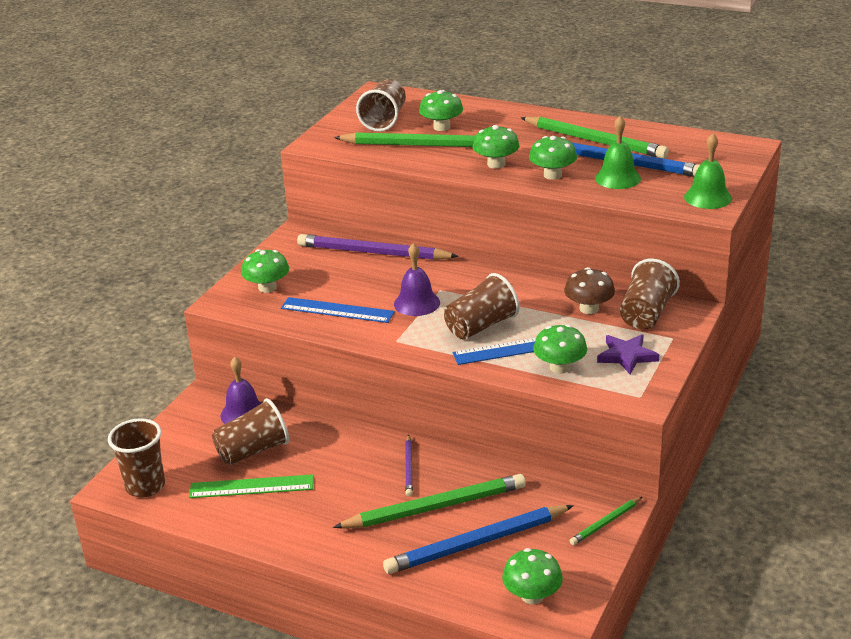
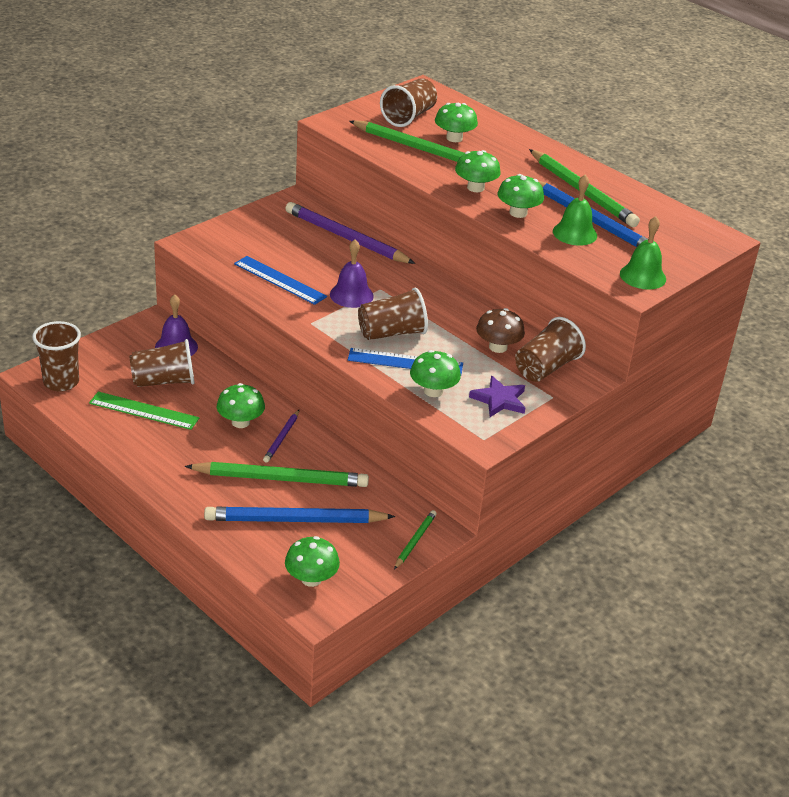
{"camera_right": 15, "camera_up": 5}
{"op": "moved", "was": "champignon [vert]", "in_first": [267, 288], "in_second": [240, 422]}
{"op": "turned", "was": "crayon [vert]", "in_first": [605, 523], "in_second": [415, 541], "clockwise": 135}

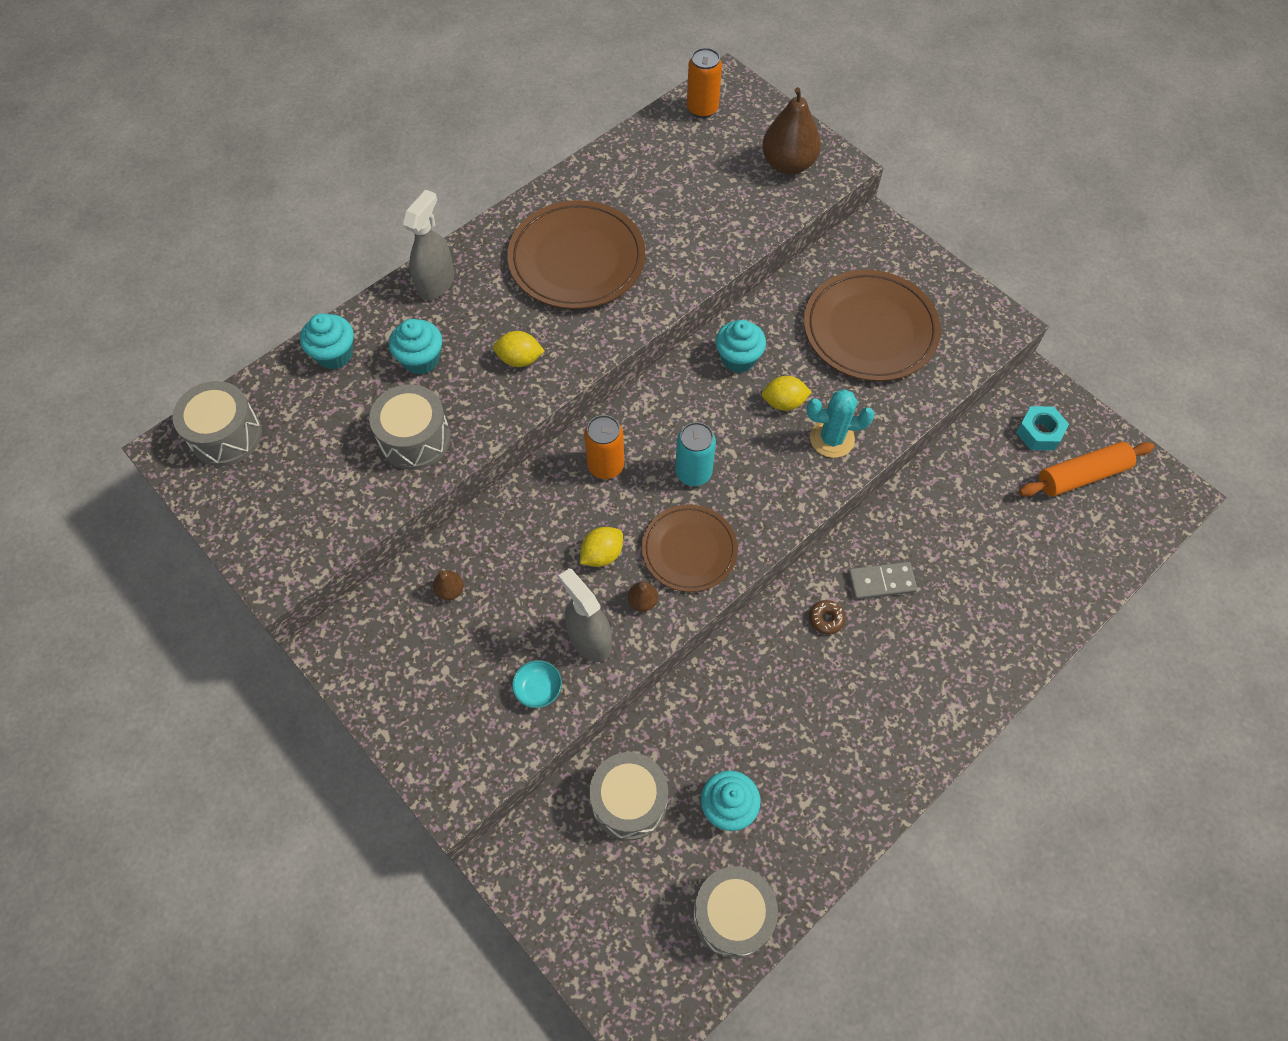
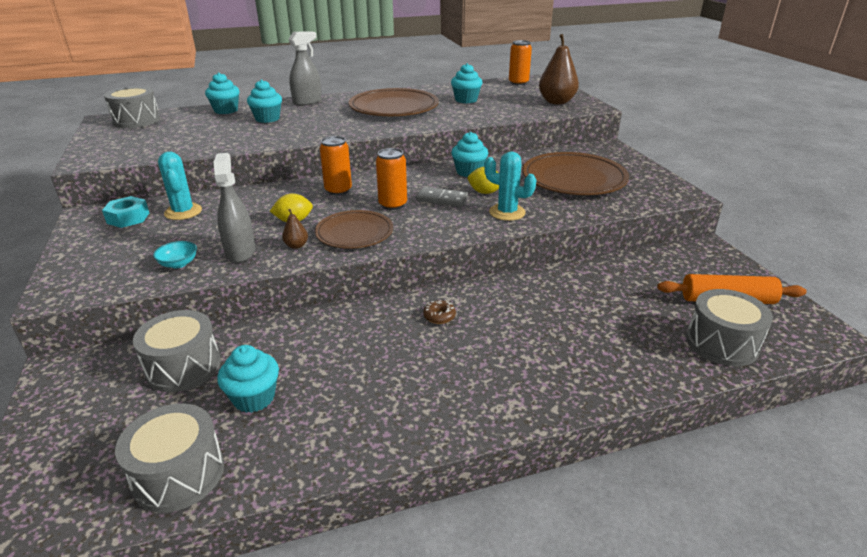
{"camera_right": 25, "camera_up": -30}
{"op": "moved", "was": "écrou [turquoise]", "in_first": [1039, 432], "in_second": [128, 218]}
{"op": "replaced", "was": "poire [marron]", "now": "cactus [turquoise]", "in_first": [450, 590], "in_second": [183, 212]}
{"op": "recoloured", "was": "canette [turquoise]", "now": "canette [orange]", "in_first": [693, 473], "in_second": [393, 204]}
{"op": "moved", "was": "domino [gris]", "in_first": [881, 582], "in_second": [442, 199]}
{"op": "added", "now": "muffin [turquoise]", "in_second": [466, 100]}
{"op": "moved", "was": "tambour [gris]", "in_first": [415, 439], "in_second": [721, 343]}
{"op": "removed", "was": "citron [jaune]", "in_first": [520, 359]}

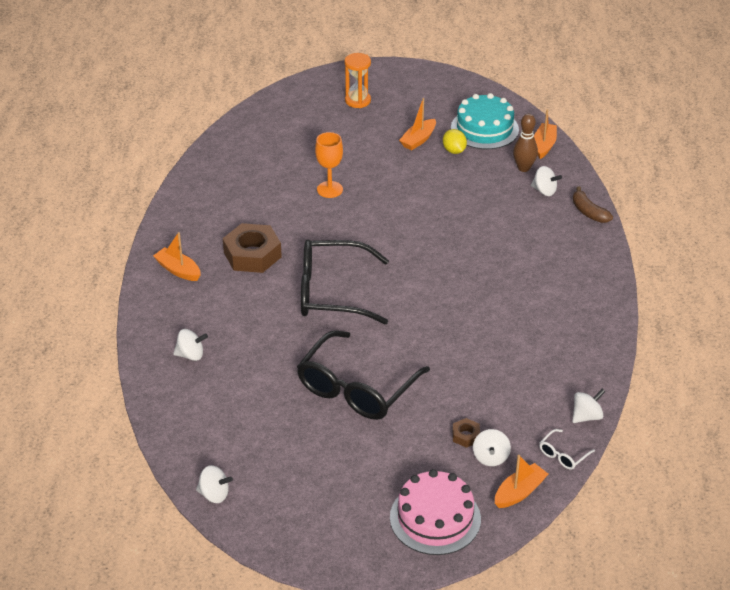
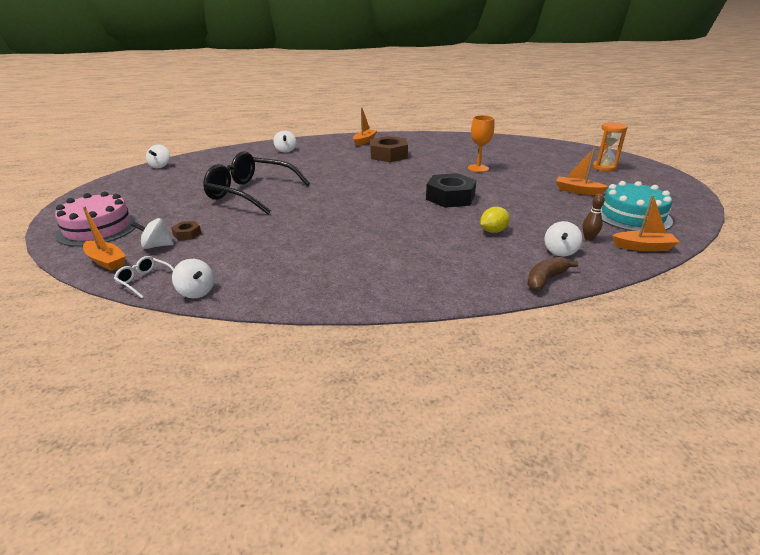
{"camera_right": 80, "camera_up": -10}
{"op": "added", "now": "écrou [noir]", "in_second": [450, 197]}
{"op": "moved", "was": "citron [jaune]", "in_first": [454, 151], "in_second": [493, 231]}
{"op": "resized", "was": "quille [marron]", "in_first": [523, 168], "in_second": [588, 238], "ratio": 0.66}
{"op": "removed", "was": "lunettes [noir]", "in_first": [333, 292]}

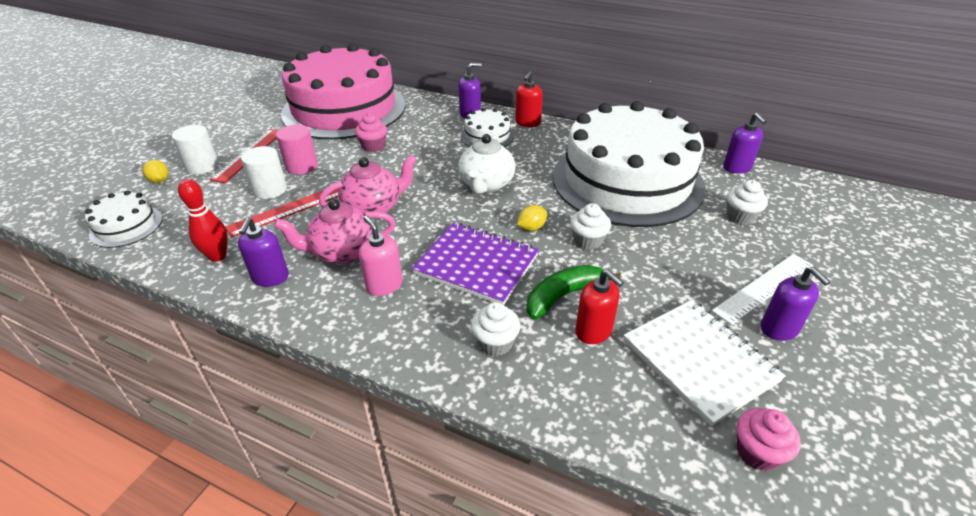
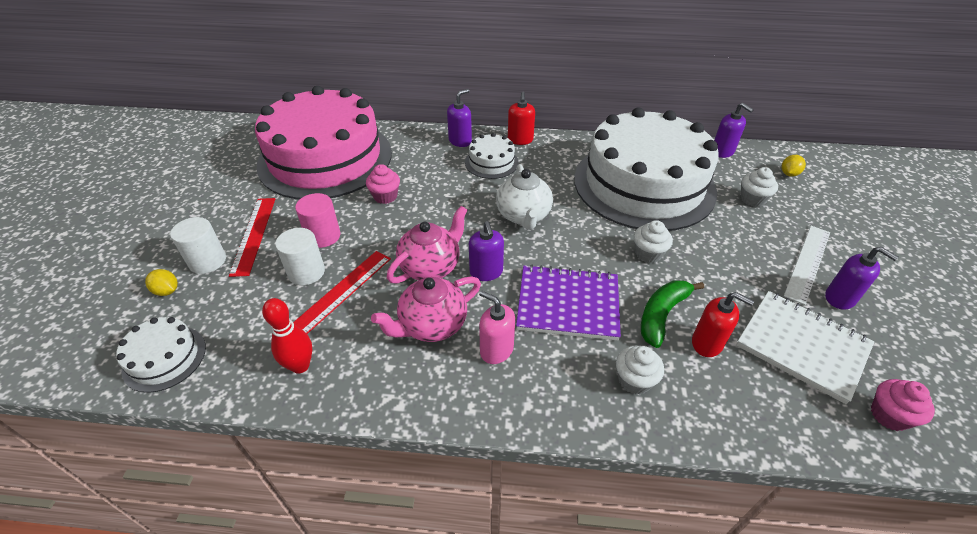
{"camera_right": -20, "camera_up": 5}
{"op": "moved", "was": "distributeur de savon [violet]", "in_first": [270, 277], "in_second": [486, 272]}
{"op": "moved", "was": "citron [jaune]", "in_first": [531, 228], "in_second": [789, 174]}

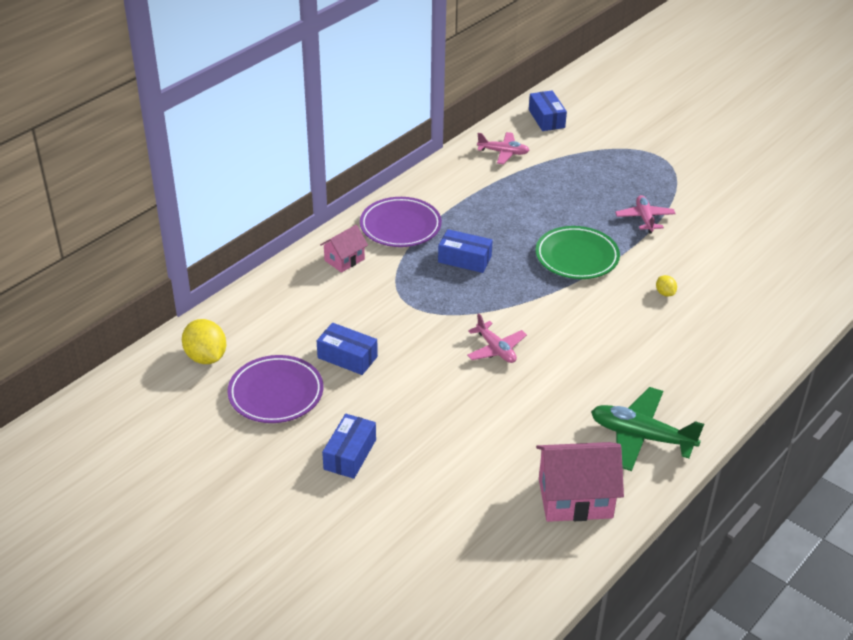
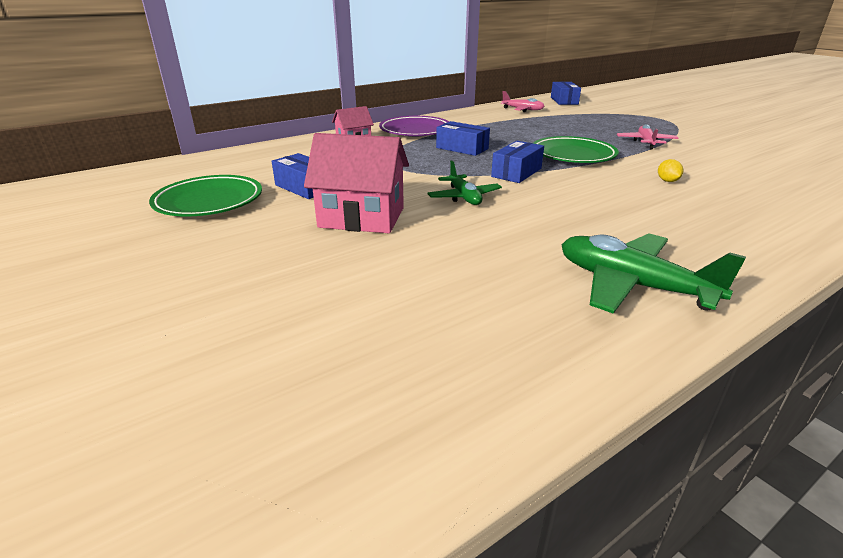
{"camera_right": 15, "camera_up": -10}
{"op": "recoloured", "was": "assiette [violet]", "now": "assiette [vert]", "in_first": [276, 393], "in_second": [209, 201]}
{"op": "moved", "was": "maison [rose]", "in_first": [575, 498], "in_second": [362, 217]}
{"op": "recoloured", "was": "avion [rose]", "now": "avion [vert]", "in_first": [496, 349], "in_second": [464, 197]}
{"op": "moved", "was": "boîte [bleu]", "in_first": [350, 454], "in_second": [516, 172]}
{"op": "removed", "was": "citron [jaune]", "in_first": [206, 357]}

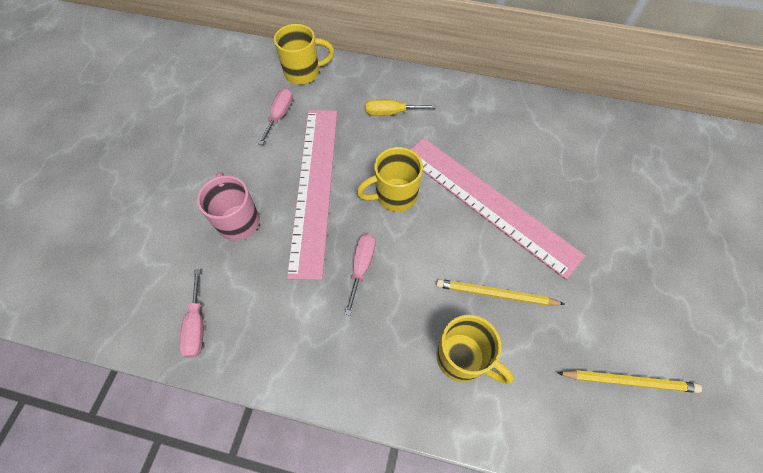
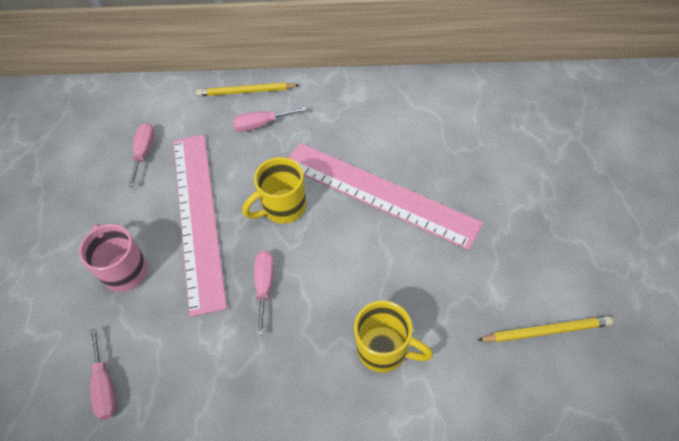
{"camera_right": -10, "camera_up": -5}
{"op": "moved", "was": "crayon [jaune]", "in_first": [495, 294], "in_second": [246, 91]}
{"op": "recoloured", "was": "tournevis [jaune]", "now": "tournevis [rose]", "in_first": [391, 113], "in_second": [261, 124]}
{"op": "removed", "was": "tasse [jaune]", "in_first": [303, 73]}

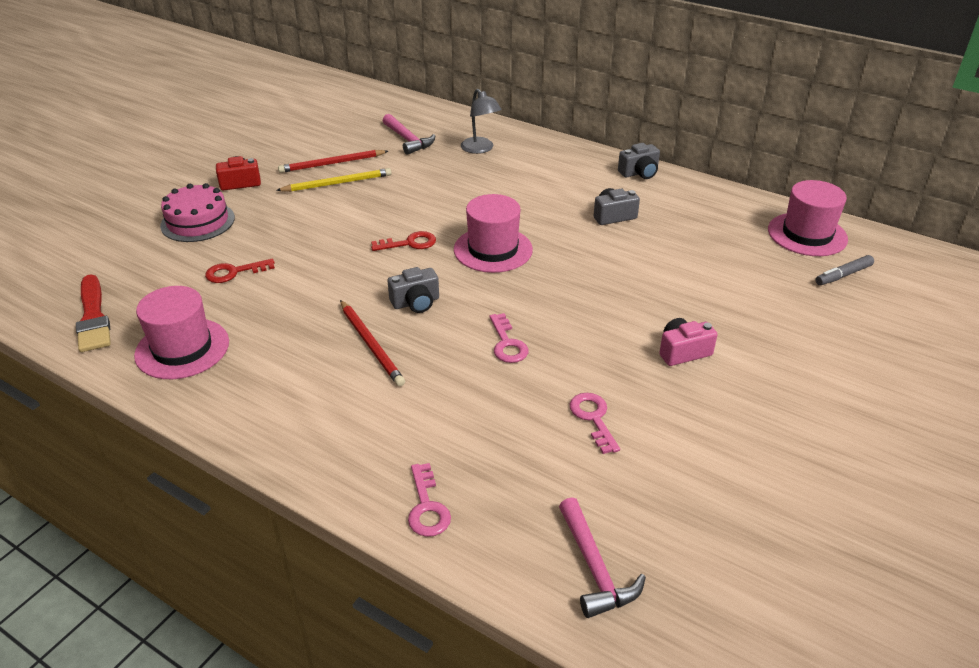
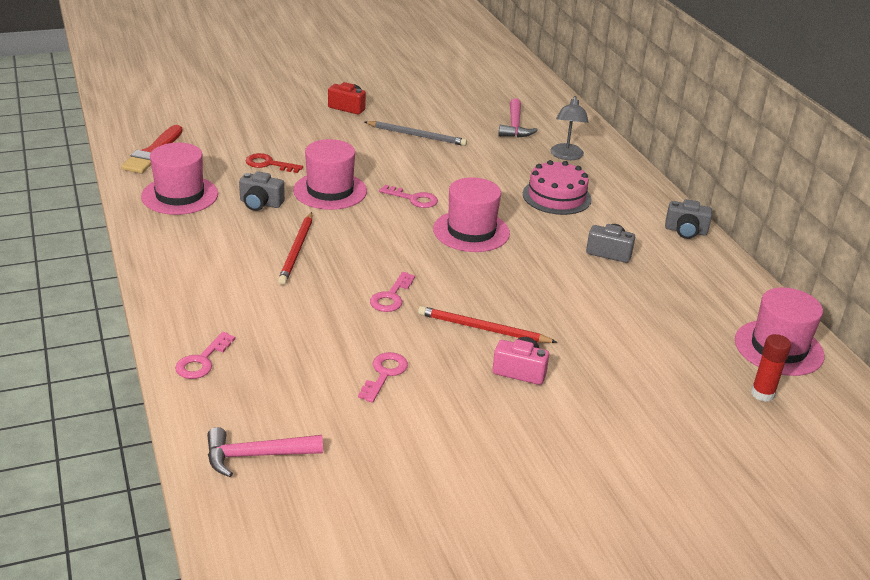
{"camera_right": 35, "camera_up": -5}
{"op": "turned", "was": "marteau [rose]", "in_first": [594, 568], "in_second": [255, 455], "clockwise": 60}
{"op": "moved", "was": "appareil photo [gris]", "in_first": [416, 302], "in_second": [260, 203]}
{"op": "added", "now": "chapeau [rose]", "in_second": [330, 191]}
{"op": "recoloured", "was": "crayon [jaune]", "now": "crayon [gris]", "in_first": [337, 183], "in_second": [417, 135]}
{"op": "recoloured", "was": "clé [rouge]", "now": "clé [rose]", "in_first": [409, 243], "in_second": [413, 199]}
{"op": "moved", "was": "crayon [rouge]", "in_first": [332, 164], "in_second": [483, 329]}
{"op": "moved", "was": "gâteau [rose]", "in_first": [198, 222], "in_second": [556, 196]}
{"op": "replaced", "was": "feutre [gris]", "now": "bâton de colle [rouge]", "in_first": [843, 275], "in_second": [762, 394]}

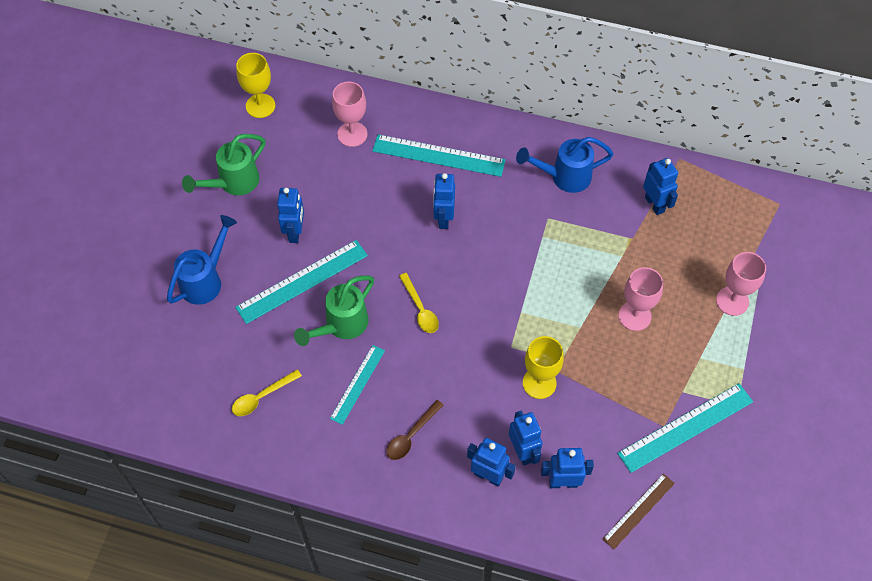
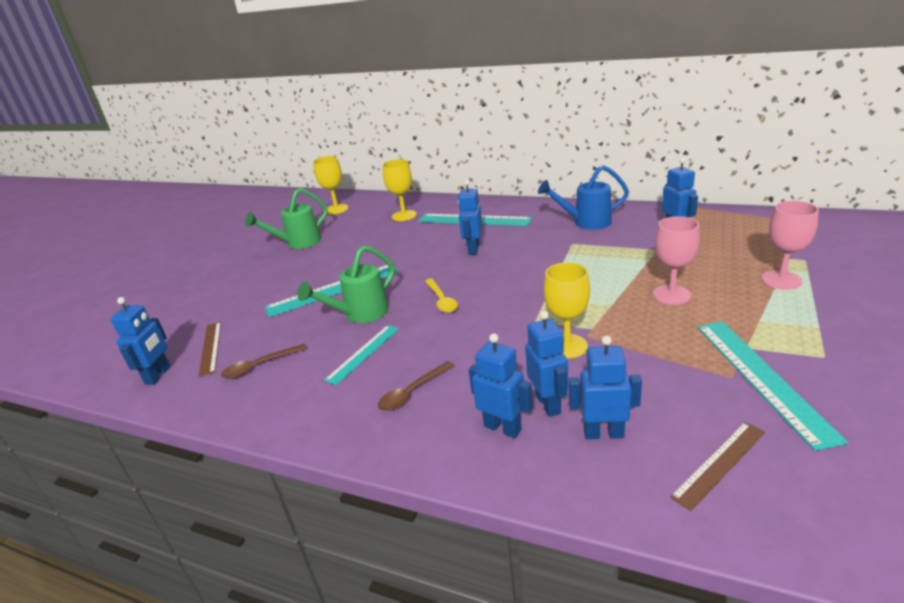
{"camera_right": 10, "camera_up": -30}
{"op": "moved", "was": "robot [bleu]", "in_first": [295, 232], "in_second": [158, 375]}
{"op": "added", "now": "règle [marron]", "in_second": [210, 348]}
{"op": "recoloured", "was": "cuillère [jaune]", "now": "cuillère [marron]", "in_first": [262, 397], "in_second": [259, 366]}
{"op": "recoloured", "was": "verre à pied [rose]", "now": "verre à pied [jaune]", "in_first": [352, 134], "in_second": [404, 216]}
{"op": "turned", "was": "règle [turquoise]", "in_first": [685, 427], "in_second": [762, 377], "clockwise": -75}
{"op": "removed", "was": "arrosoir [bleu]", "in_first": [206, 280]}

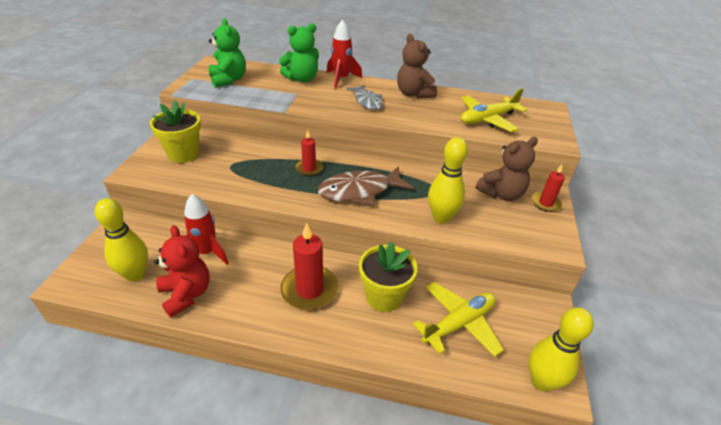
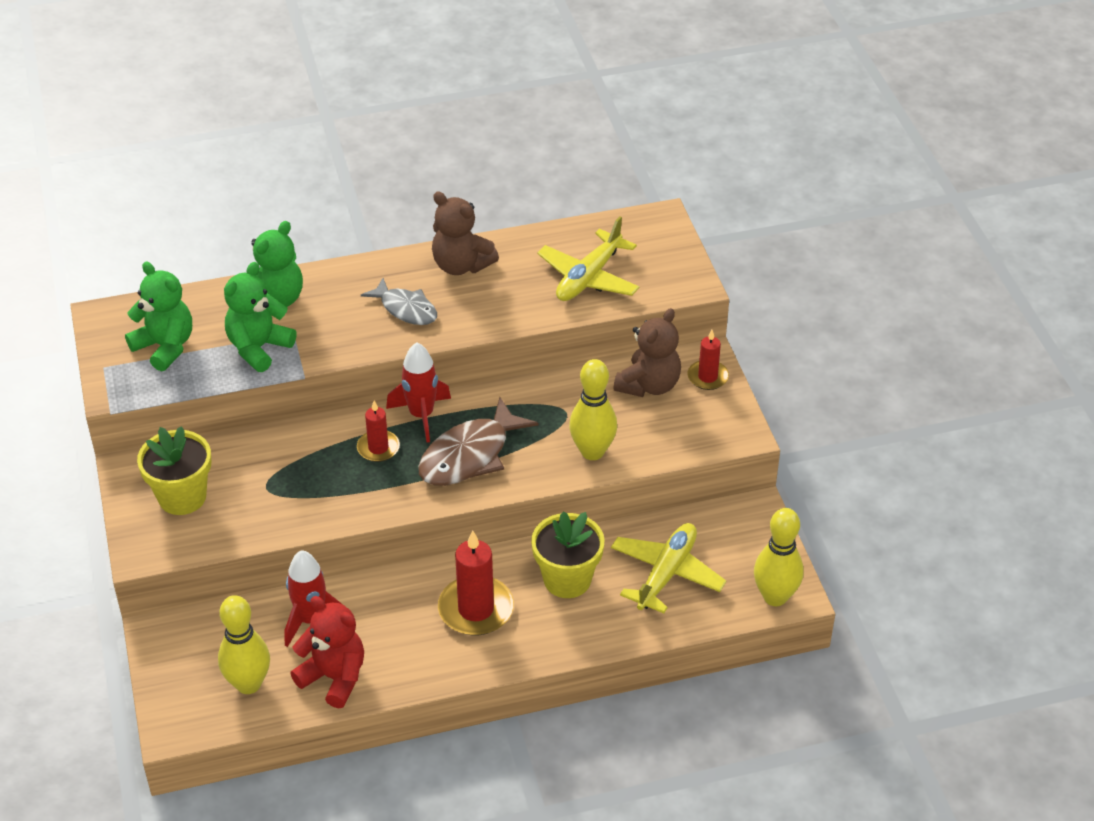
{"camera_right": -25, "camera_up": 5}
{"op": "added", "now": "ours en peluche [vert]", "in_second": [258, 348]}
{"op": "moved", "was": "fusée [rouge]", "in_first": [341, 79], "in_second": [421, 415]}

